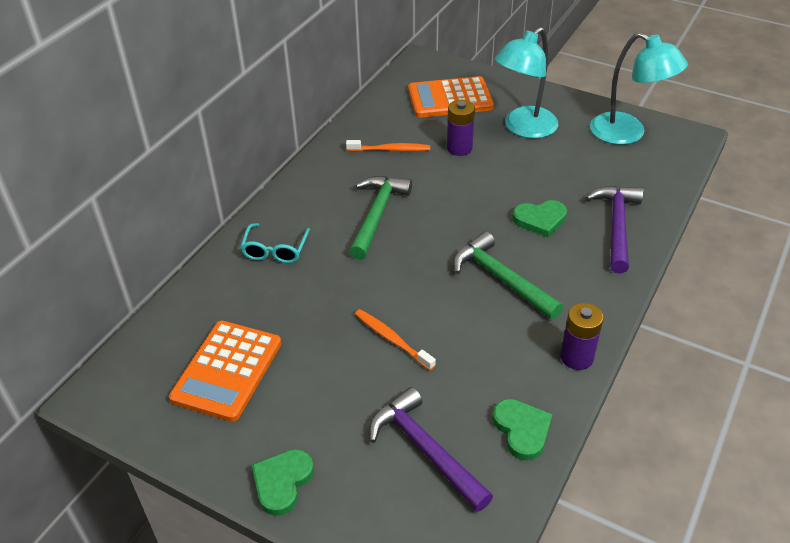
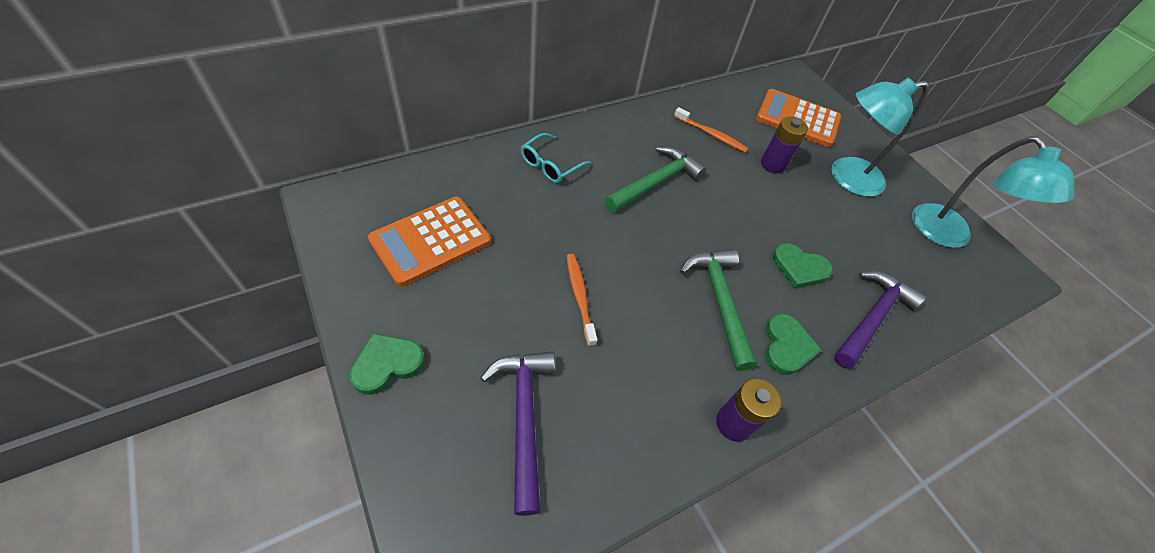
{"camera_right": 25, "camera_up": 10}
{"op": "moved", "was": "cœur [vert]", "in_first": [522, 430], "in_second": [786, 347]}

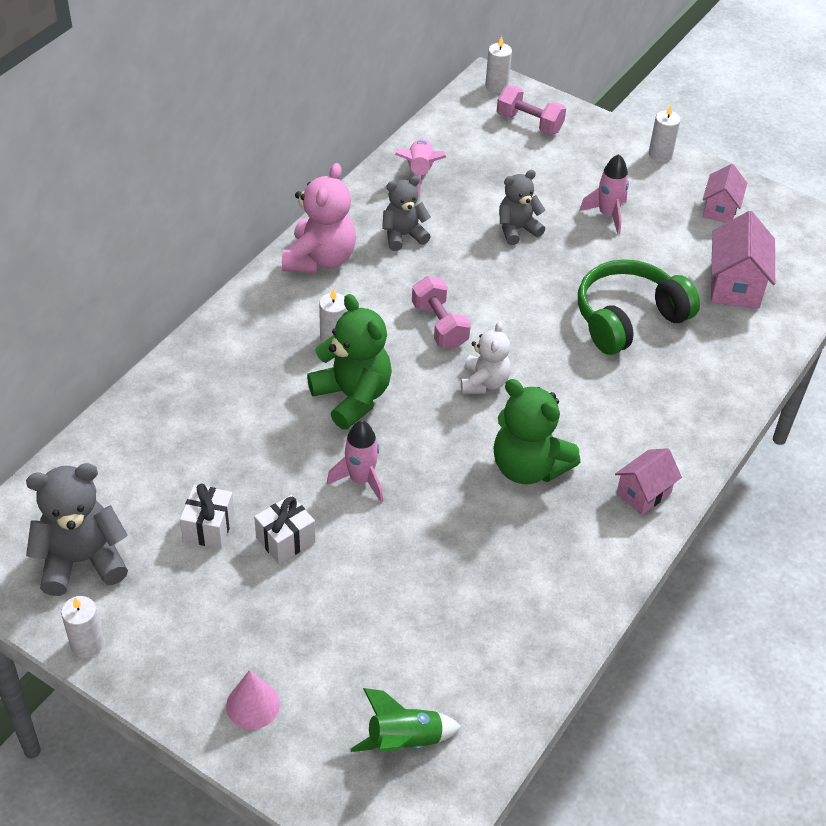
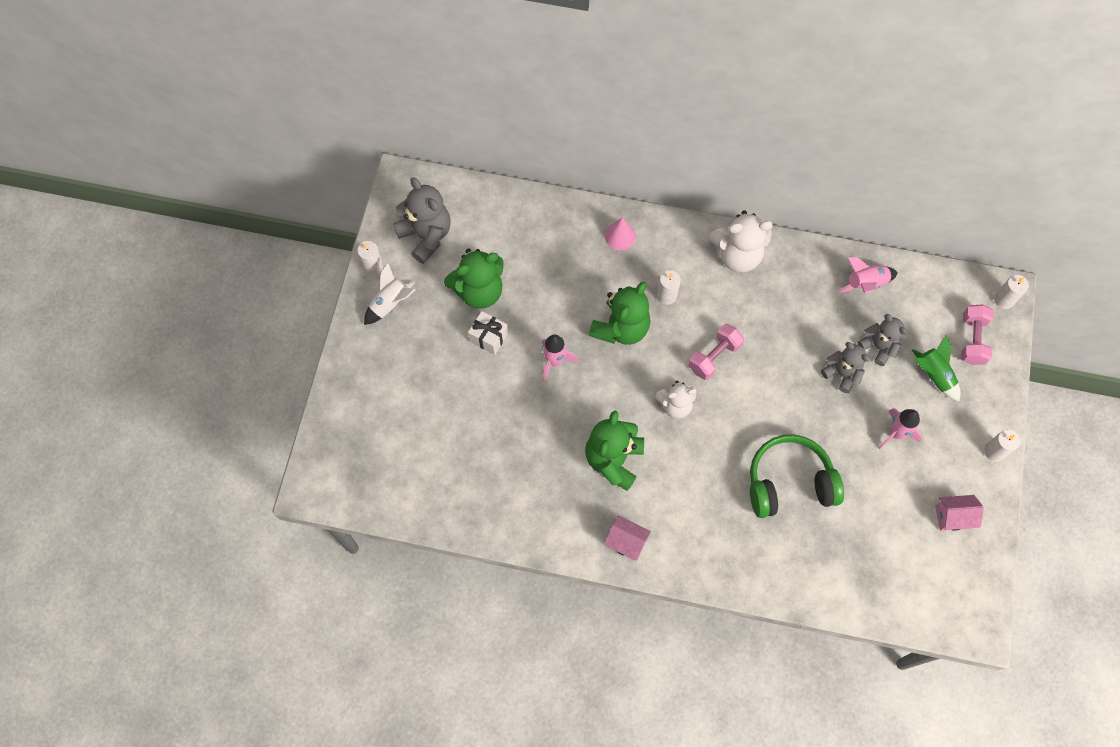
{"camera_right": 70, "camera_up": 20}
{"op": "added", "now": "fusée [blanc]", "in_second": [390, 303]}
{"op": "replaced", "was": "cadeau [blanc]", "now": "ours en peluche [vert]", "in_first": [209, 527], "in_second": [479, 291]}
{"op": "moved", "was": "cône [rose]", "in_first": [253, 705], "in_second": [620, 236]}
{"op": "recoloured", "was": "ours en peluche [rose]", "now": "ours en peluche [blanc]", "in_first": [320, 259], "in_second": [737, 255]}
{"op": "turned", "was": "casque audio [vert]", "in_first": [629, 319], "in_second": [789, 483], "clockwise": -45}
{"op": "moved", "was": "ours en peluche [gris]", "in_first": [403, 235], "in_second": [878, 347]}
{"op": "moved", "was": "fusée [vert]", "in_first": [404, 740], "in_second": [934, 375]}
{"op": "removed", "was": "maison [rose]", "in_first": [735, 285]}

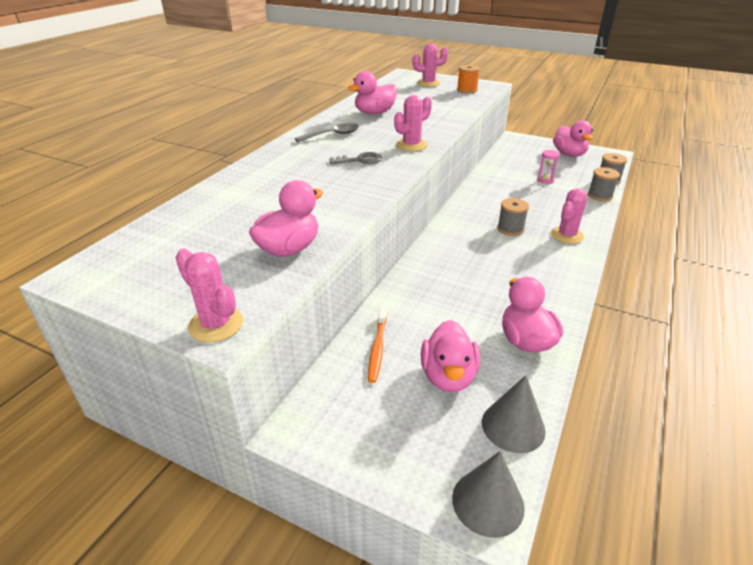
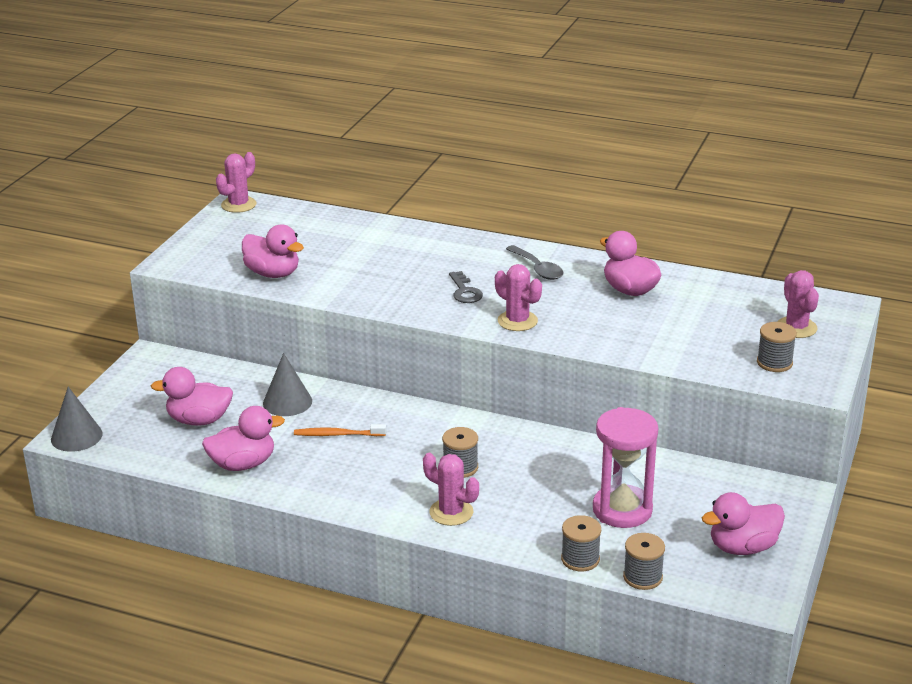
{"camera_right": 85, "camera_up": -5}
{"op": "moved", "was": "cactus [rose]", "in_first": [216, 324], "in_second": [238, 205]}
{"op": "moved", "was": "cône [gris]", "in_first": [513, 426], "in_second": [287, 402]}
{"op": "moved", "was": "brosse à dents [orange]", "in_first": [377, 349], "in_second": [337, 434]}
{"op": "resized", "was": "sablier [rose]", "in_first": [545, 180], "in_second": [622, 510], "ratio": 2.23}
{"op": "recoloured", "was": "bobine [orange]", "now": "bobine [gris]", "in_first": [467, 90], "in_second": [774, 363]}

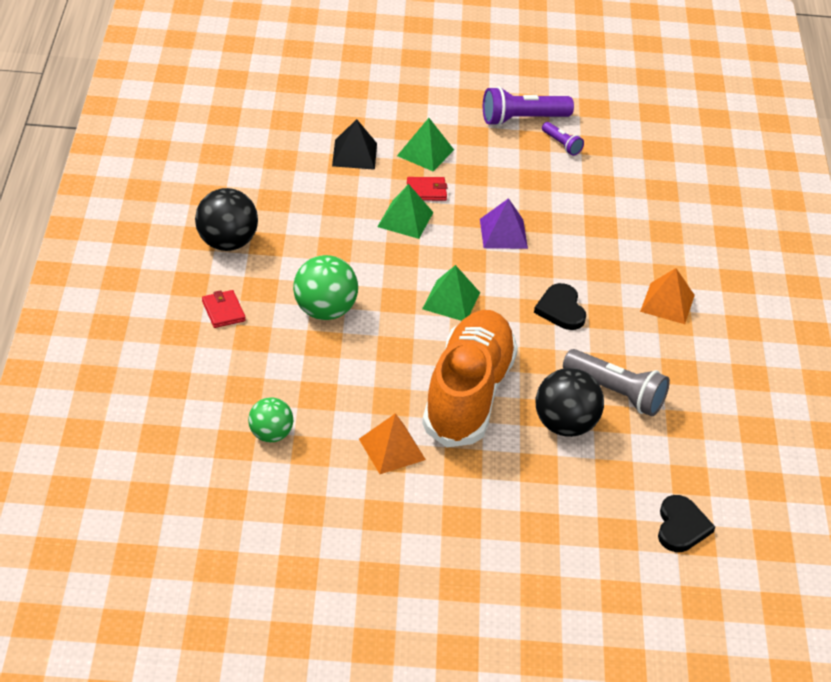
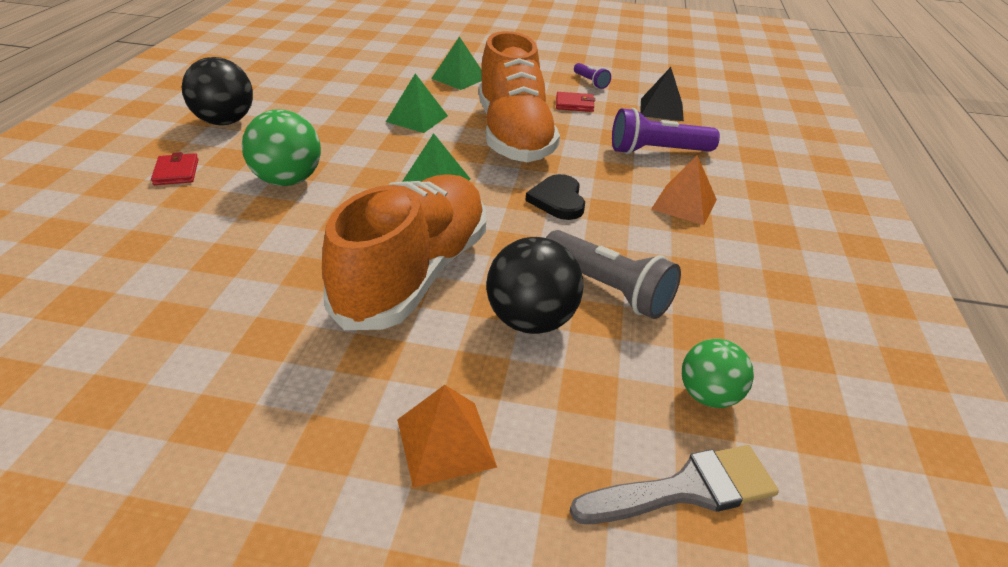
{"camera_right": 10, "camera_up": -5}
{"op": "moved", "was": "pyramide [orange]", "in_first": [392, 449], "in_second": [445, 442]}
{"op": "replaced", "was": "pyramide [violet]", "now": "chaussure [orange]", "in_first": [503, 233], "in_second": [513, 135]}
{"op": "moved", "was": "portefeuille [rouge]", "in_first": [426, 191], "in_second": [574, 104]}
{"op": "replaced", "was": "cœur [noir]", "now": "pinceau [gris]", "in_first": [681, 526], "in_second": [686, 489]}
{"op": "moved", "was": "lampe de poche [violet]", "in_first": [522, 119], "in_second": [657, 151]}
{"op": "moved", "was": "pyramide [noir]", "in_first": [354, 154], "in_second": [661, 109]}
{"op": "moved", "was": "balle [vert]", "in_first": [270, 435], "in_second": [708, 395]}

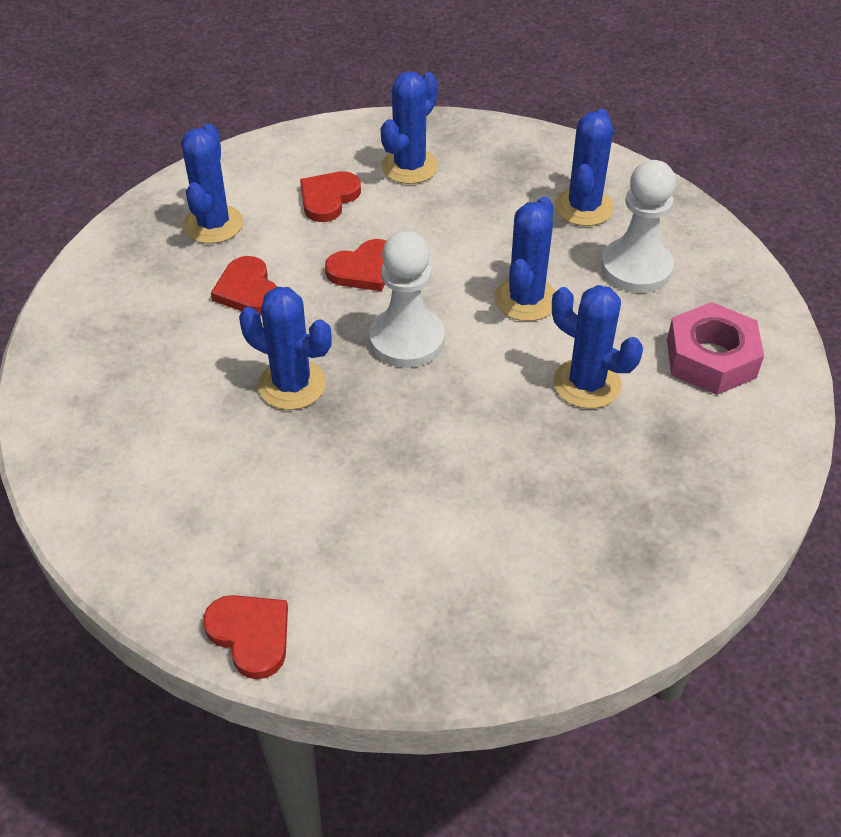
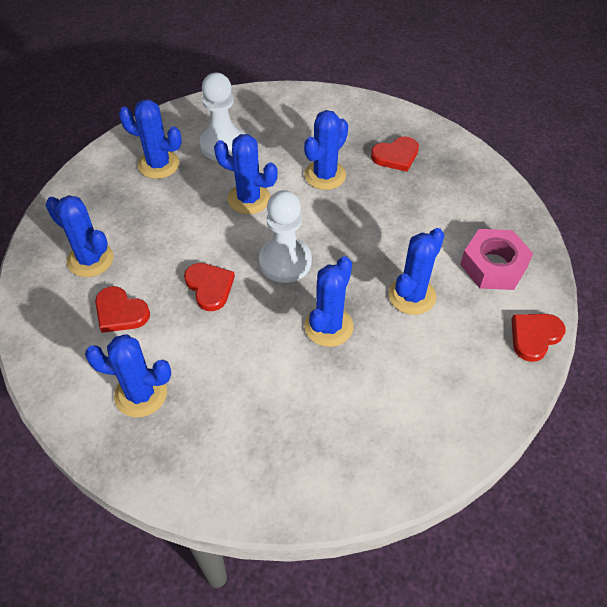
{"camera_right": -90, "camera_up": 5}
{"op": "moved", "was": "cœur [rouge]", "in_first": [247, 290], "in_second": [396, 156]}
{"op": "added", "now": "cactus [bleu]", "in_second": [412, 296]}
{"op": "moved", "was": "écrou [rose]", "in_first": [711, 358], "in_second": [493, 265]}

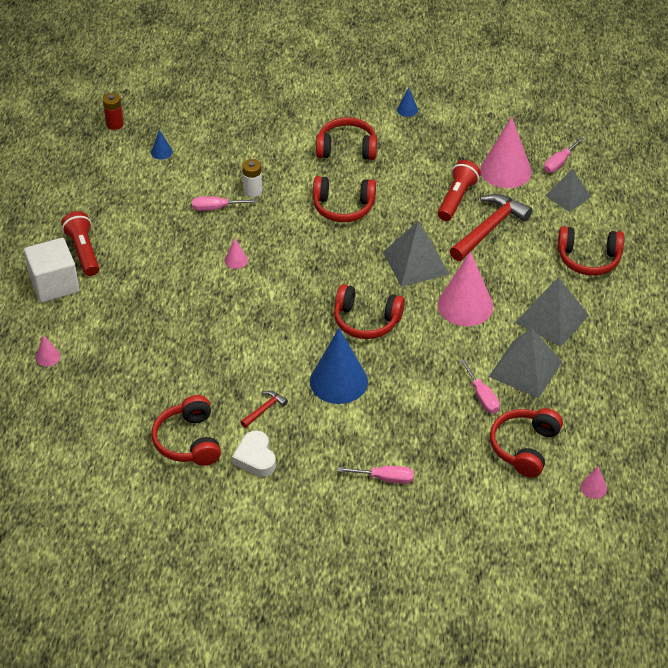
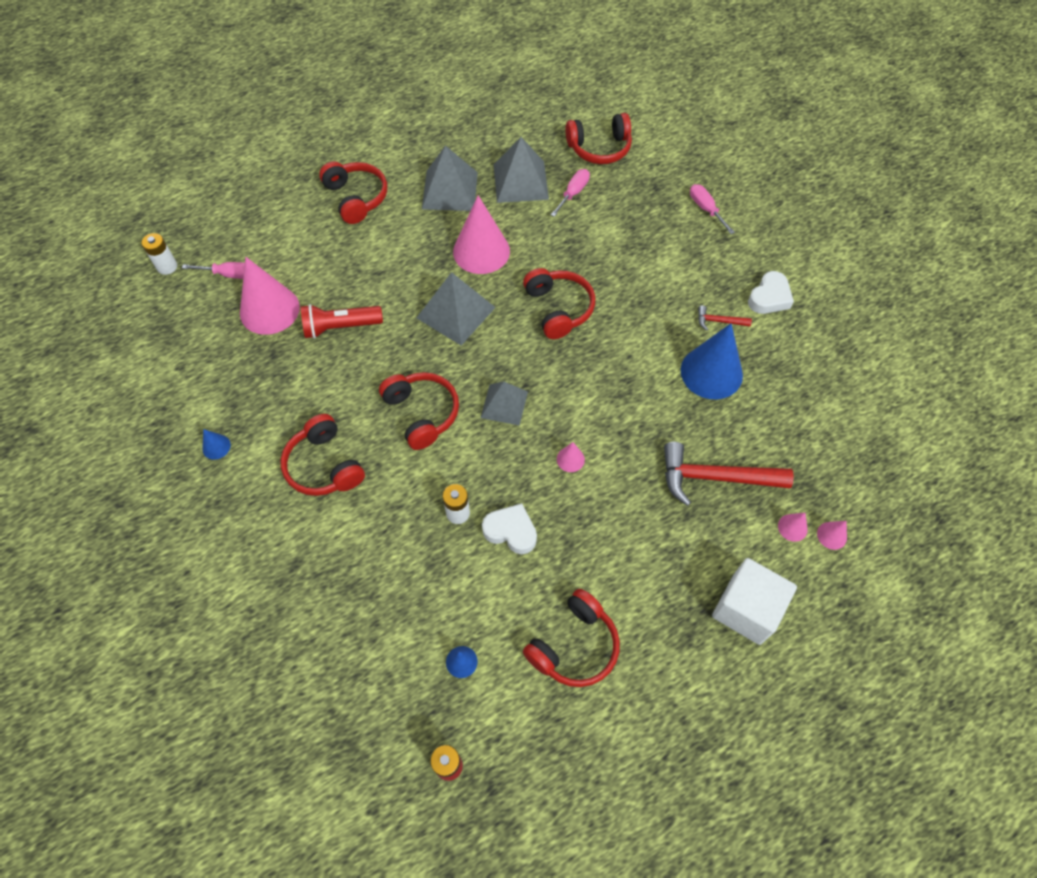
{"camera_right": -125, "camera_up": 15}
{"op": "added", "now": "pile [blanc]", "in_second": [167, 267]}
{"op": "moved", "was": "pyramide [gris]", "in_first": [568, 196], "in_second": [504, 404]}
{"op": "replaced", "was": "tournevis [rose]", "now": "cœur [blanc]", "in_first": [216, 208], "in_second": [511, 531]}
{"op": "moved", "was": "casque audio [rouge]", "in_first": [188, 441], "in_second": [574, 646]}
{"op": "moved", "was": "marteau [rouge]", "in_first": [489, 228], "in_second": [714, 478]}
{"op": "moved", "was": "cône [bleu]", "in_first": [338, 381], "in_second": [711, 372]}
{"op": "moved", "was": "cône [rose]", "in_first": [593, 488], "in_second": [792, 527]}
{"op": "removed", "was": "lampe de poche [rouge]", "in_first": [83, 251]}

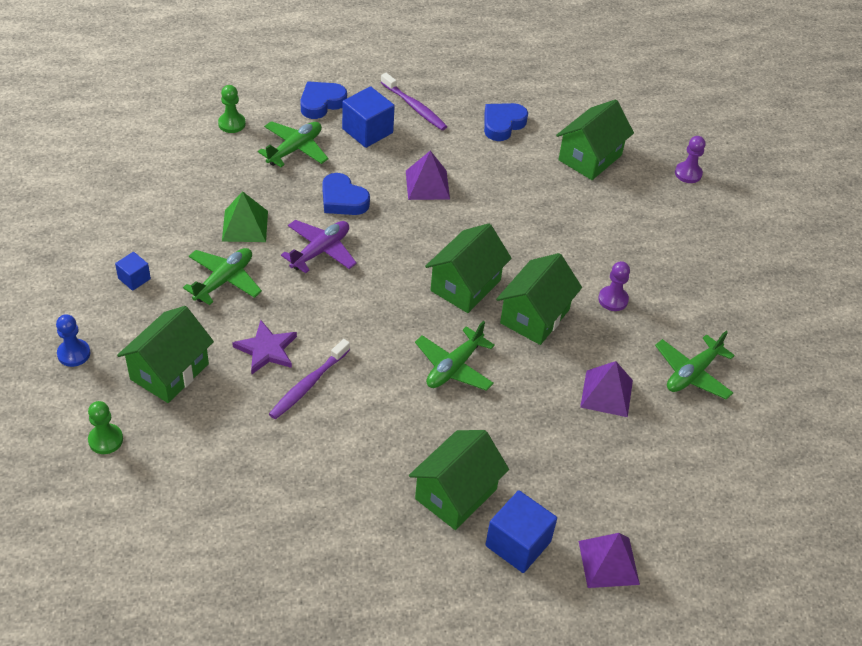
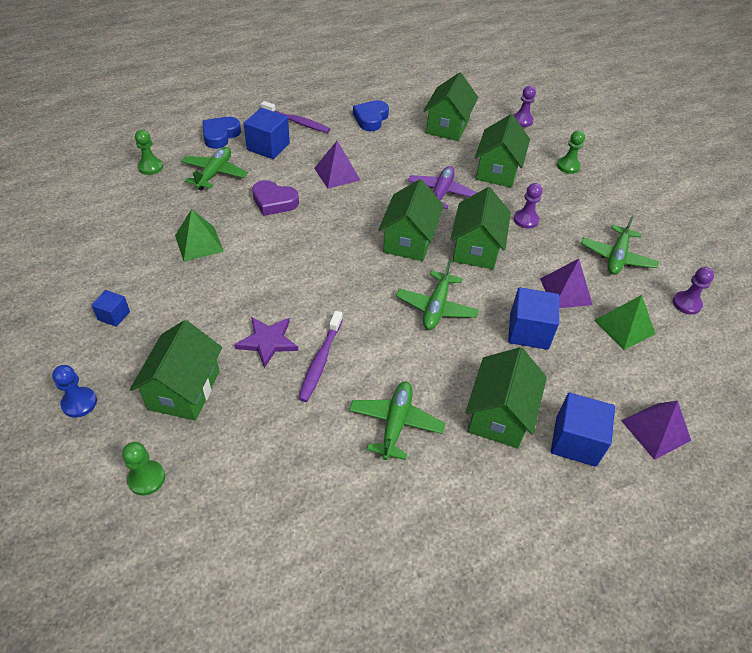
{"camera_right": -20, "camera_up": 0}
{"op": "recoloured", "was": "cœur [bleu]", "now": "cœur [violet]", "in_first": [343, 200], "in_second": [274, 202]}
{"op": "moved", "was": "avion [vert]", "in_first": [224, 280], "in_second": [395, 423]}
{"op": "moved", "was": "avion [violet]", "in_first": [320, 251], "in_second": [441, 193]}
{"op": "added", "now": "maison [vert]", "in_second": [497, 171]}
{"op": "added", "now": "cube [bleu]", "in_second": [528, 331]}
{"op": "added", "now": "pion [vert]", "in_second": [568, 166]}
{"op": "added", "now": "pyramide [vert]", "in_second": [624, 327]}
{"op": "added", "now": "pion [violet]", "in_second": [686, 304]}

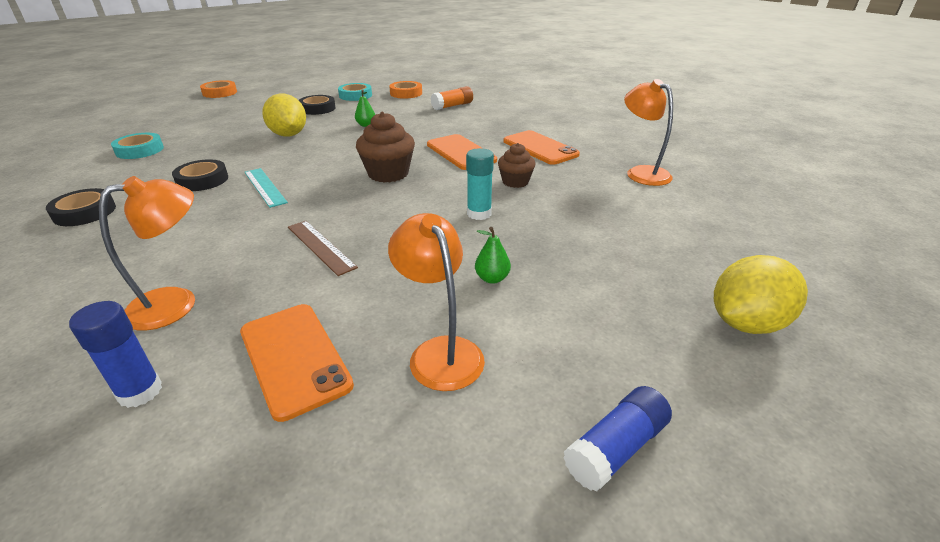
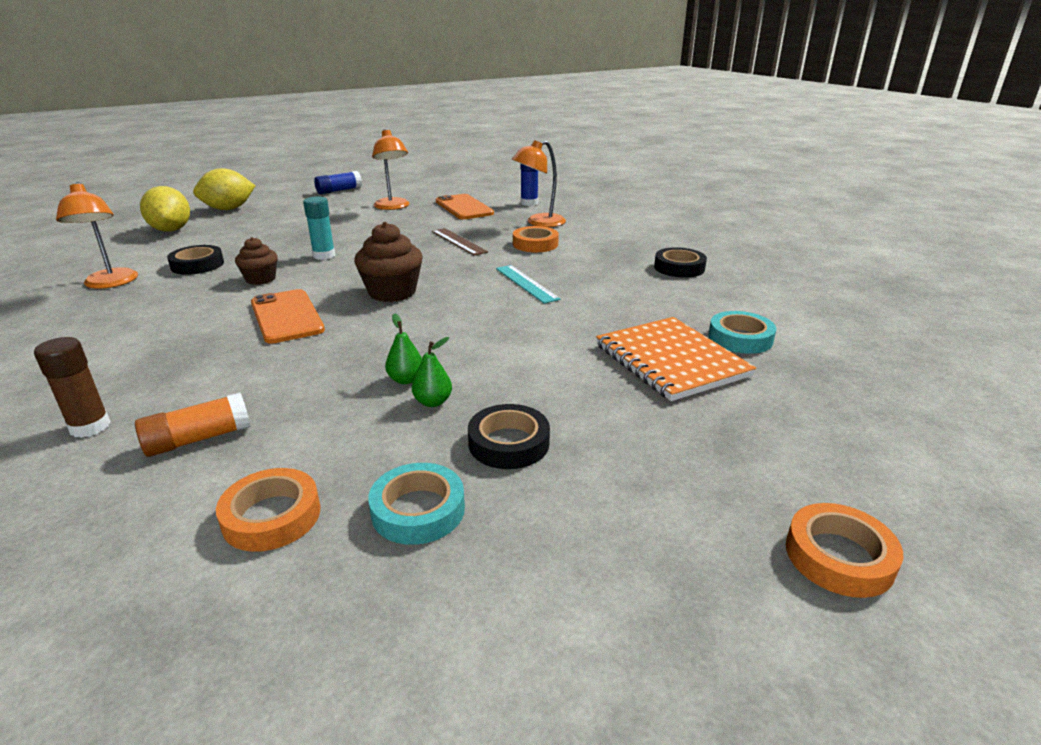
{"camera_right": -175, "camera_up": -5}
{"op": "added", "now": "bâton de colle [marron]", "in_second": [90, 427]}
{"op": "moved", "was": "citron [jaune]", "in_first": [288, 135], "in_second": [171, 230]}
{"op": "moved", "was": "ruban adhésif [noir]", "in_first": [202, 180], "in_second": [197, 265]}
{"op": "moved", "was": "poire [vert]", "in_first": [492, 278], "in_second": [433, 402]}
{"op": "added", "now": "ruban adhésif [orange]", "in_second": [535, 244]}
{"op": "added", "now": "carnet [orange]", "in_second": [671, 360]}
{"op": "removed", "was": "téléphone [orange]", "in_first": [540, 148]}

